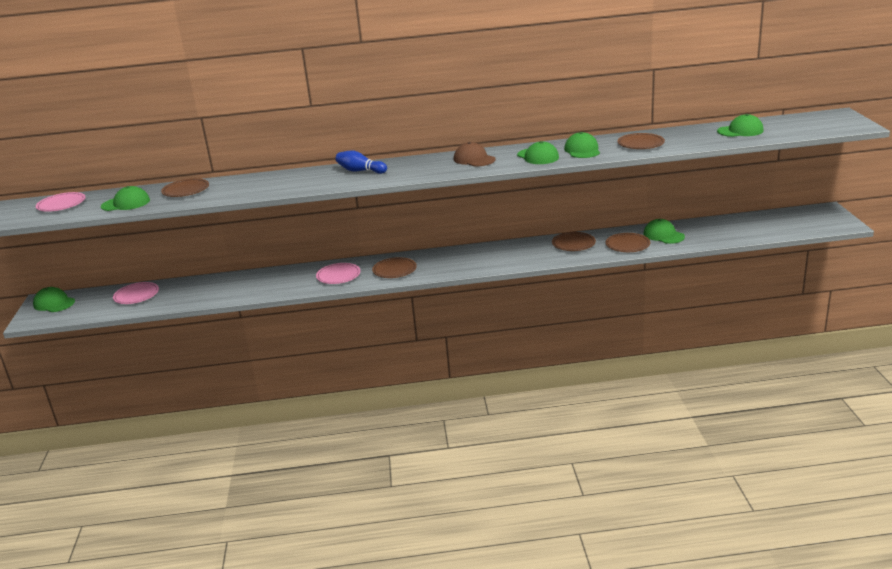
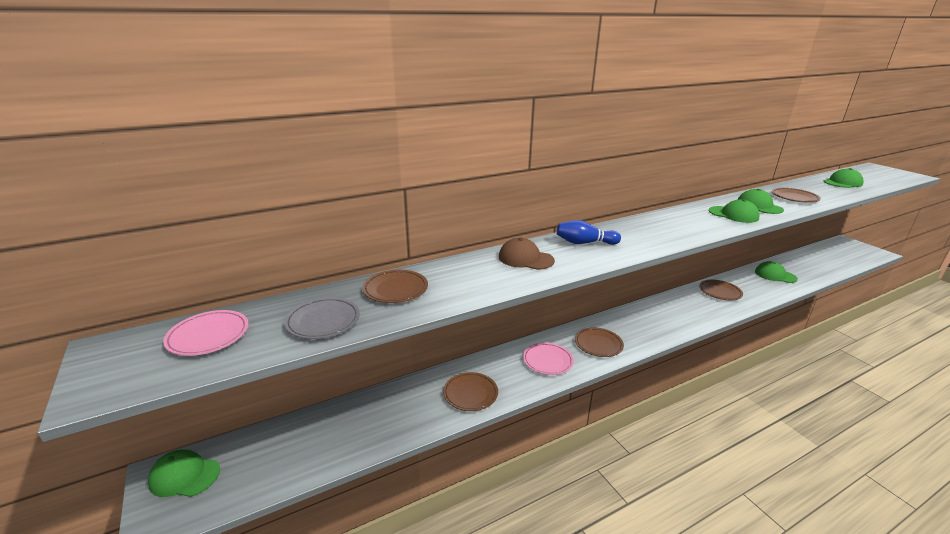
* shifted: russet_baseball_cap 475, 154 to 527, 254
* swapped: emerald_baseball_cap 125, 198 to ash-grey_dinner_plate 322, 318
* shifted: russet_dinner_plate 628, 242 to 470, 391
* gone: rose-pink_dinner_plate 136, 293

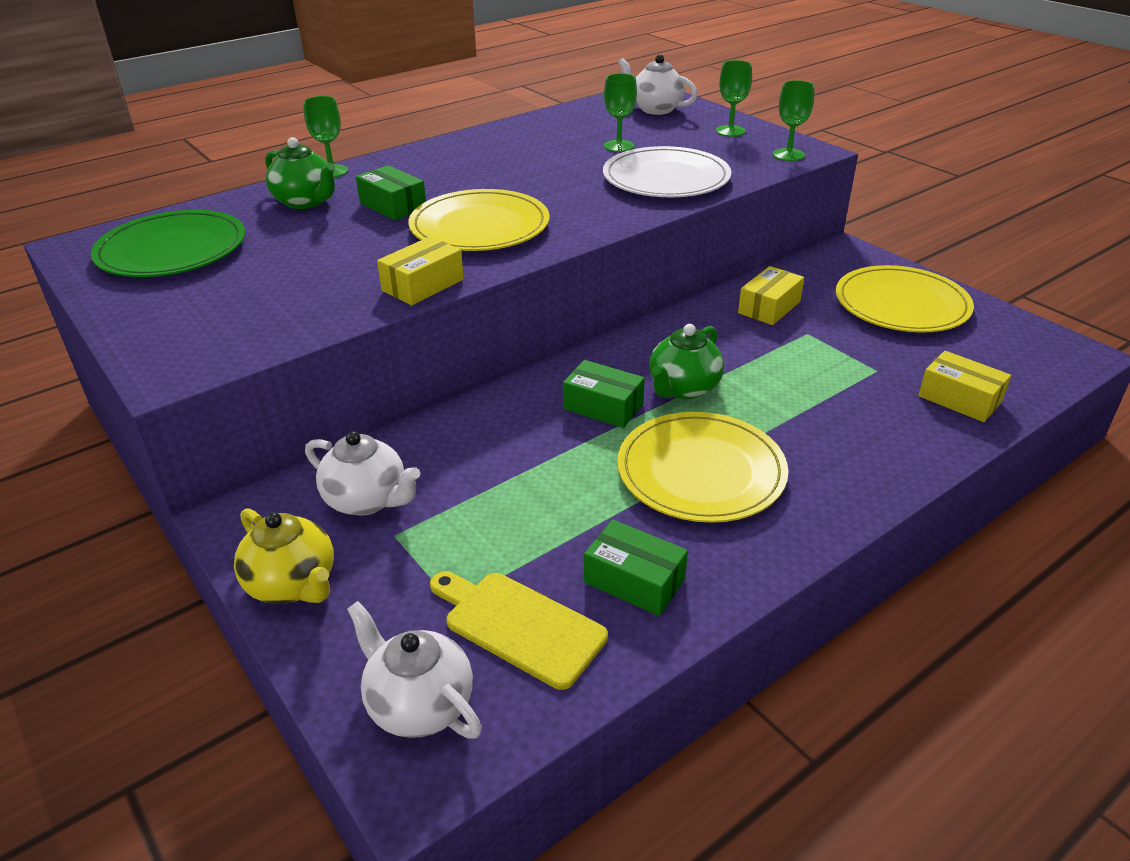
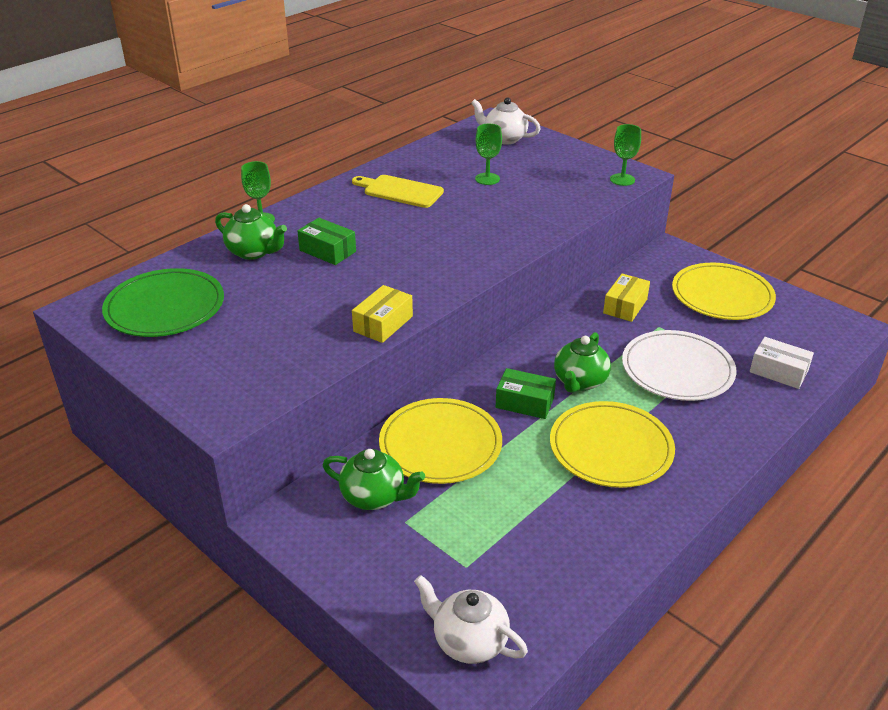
* gone: emerald_goblet 734, 98
* shifted: snow-white_dinner_plate 667, 171 to 679, 365
* shifted: yellow_dinner_plate 479, 220 to 440, 441
* repainted: yellow_parcel 964, 386 to snow-white_parcel 782, 363
* repainted: snow-white_teapot 362, 473 to emerald_teapot 374, 479
* gone: yellow_teapot 284, 556
* gone: emerald_parcel 636, 567
* shifted: yellow_cutting_board 519, 630 to 398, 191

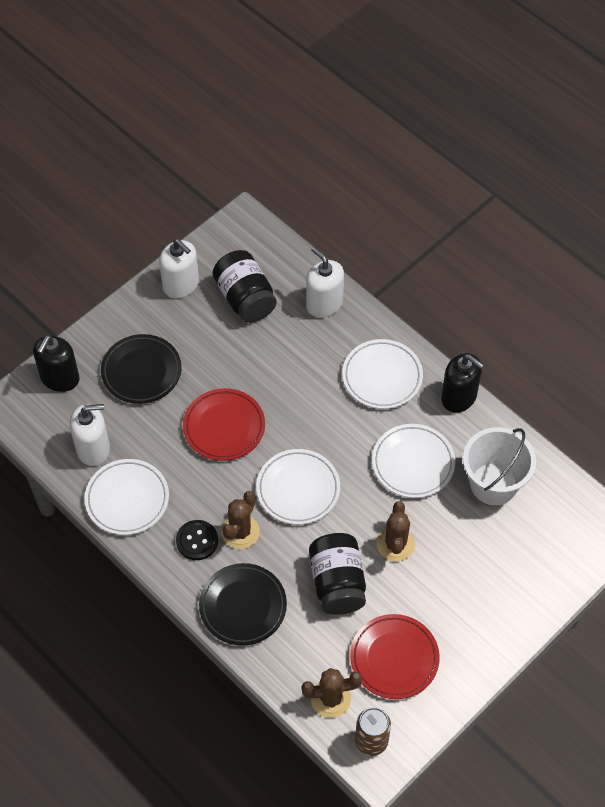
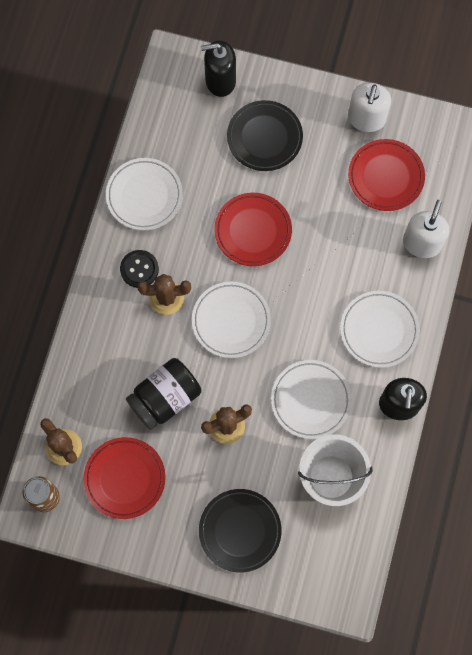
* swapped: jet-black_jar 244, 286 to scarlet_dinner_plate 386, 175
* gone: snow-white_soap_dispenser 90, 435
* shifted: jet-black_dinner_plate 243, 604 to 240, 530

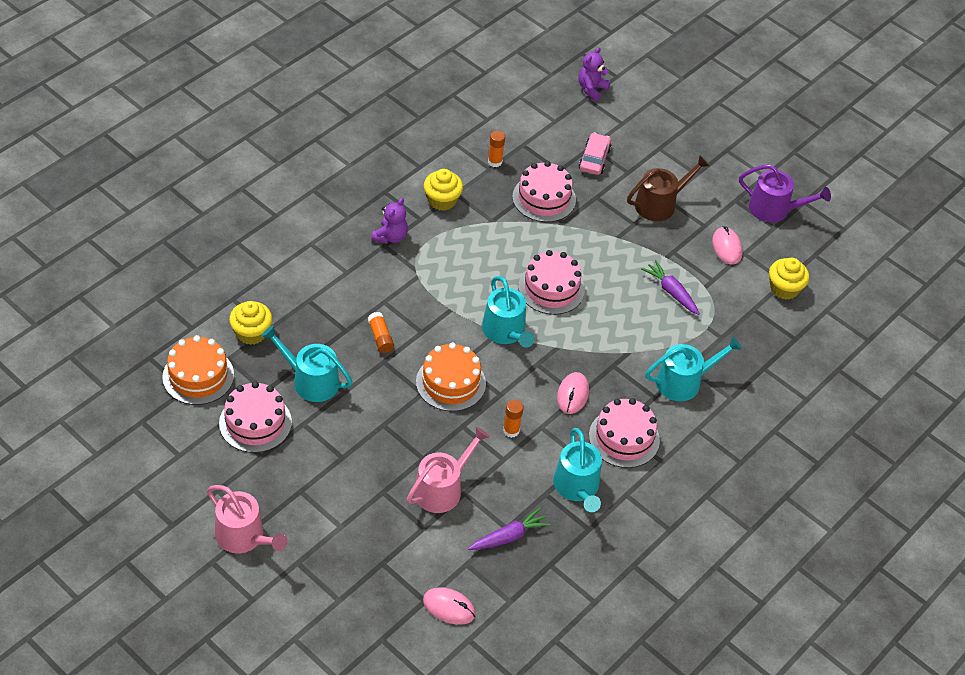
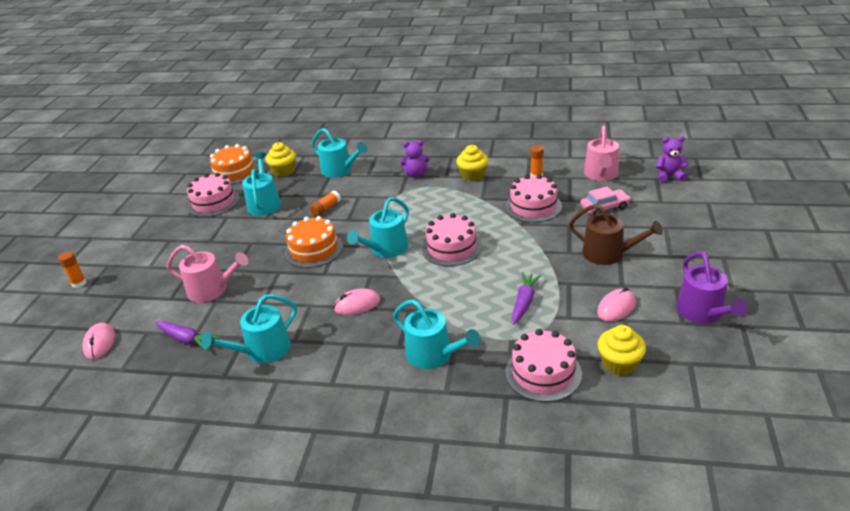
* shifted: rose-pink_layer_cake 624, 433 to 544, 365
* shifted: bright_orange_glue 513, 419 to 72, 270
* shifted: rose-pink_watering_pot 247, 519 to 601, 153
* new: turquoise_watering_pot 339, 153

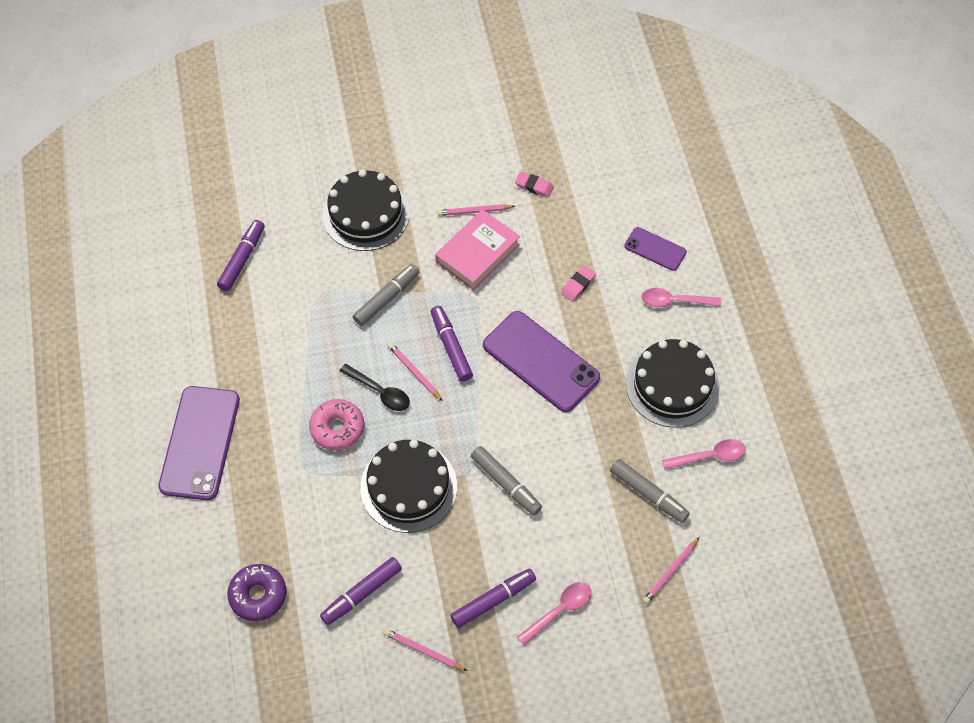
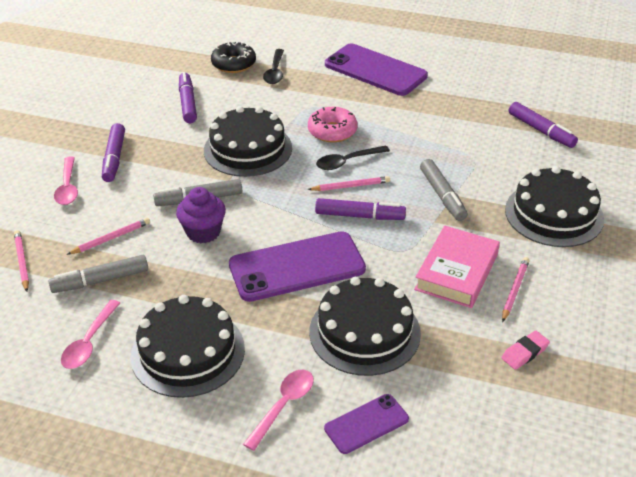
* rotated: rose-pink_hardcover 477, 250 = 457, 267 45 degrees clockwise
* swapped: rose-pink_gum_eraser 578, 283 to jet-black_layer_cake 365, 326
* repainted: violet_glazed_donut 256, 592 to jet-black_glazed_donut 233, 57
* shifted: rose-pink_wooden_pencil 425, 650 to 108, 236
* new: jet-black_spoon 273, 66
* new: violet_fairy_cake 201, 215

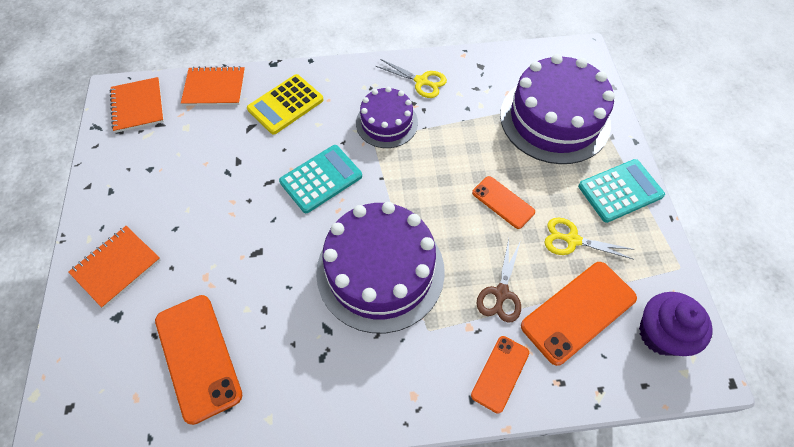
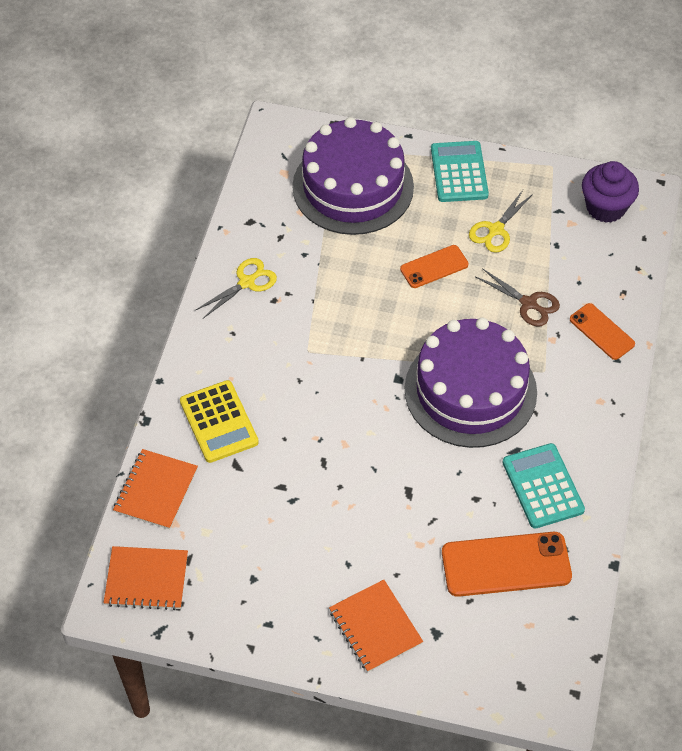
* gone: violet_layer_cake 387, 117
* shifted: turquoise_pocket_calculator 320, 179 to 543, 486
* gone: bright_orange_mobile_phone 579, 314

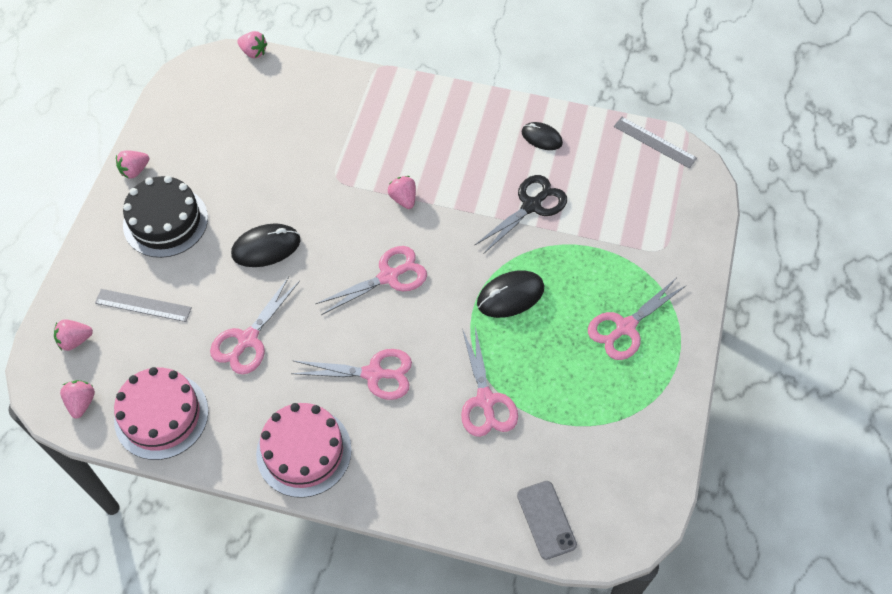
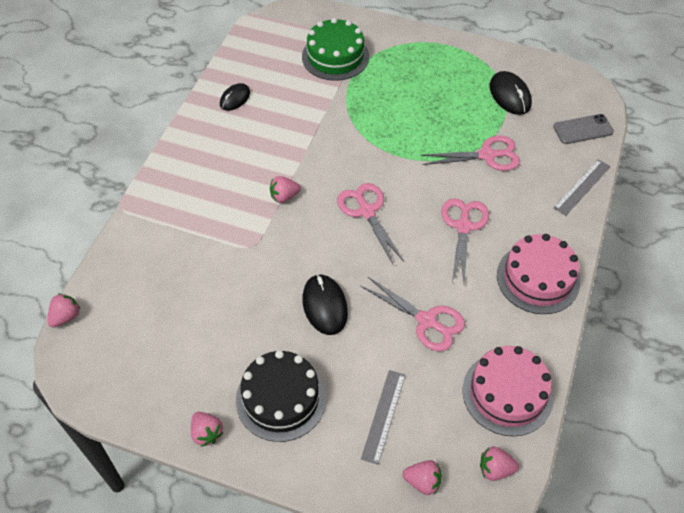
* shifted: ash-grey_straightedge 655, 142 to 582, 187
* gone: jet-black_pair_of_scissors 520, 214
* shifted: jet-black_PC_mouse 510, 294 to 511, 93
* gone: rose-pink_pair_of_scissors 637, 319
* rotated: rose-pink_toy_strawberry 73, 335 = 422, 477 60 degrees counterclockwise
* new: emerald_layer_cake 335, 49

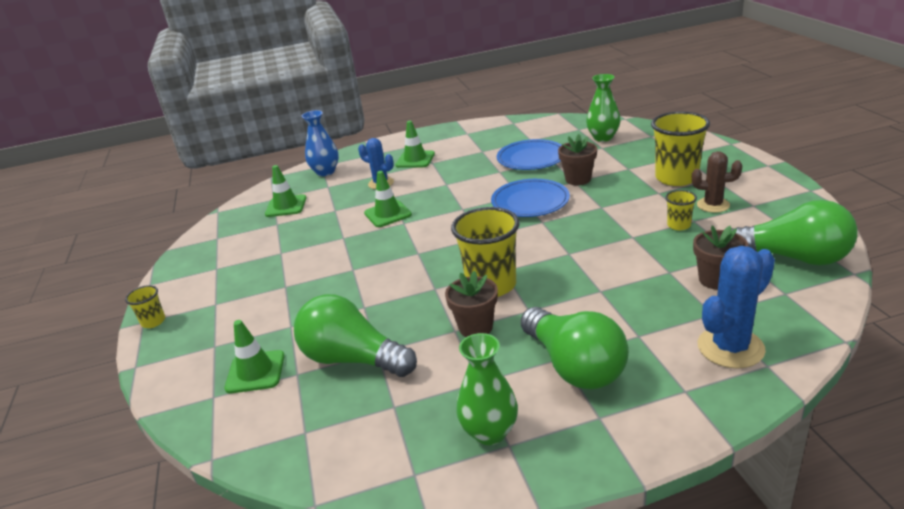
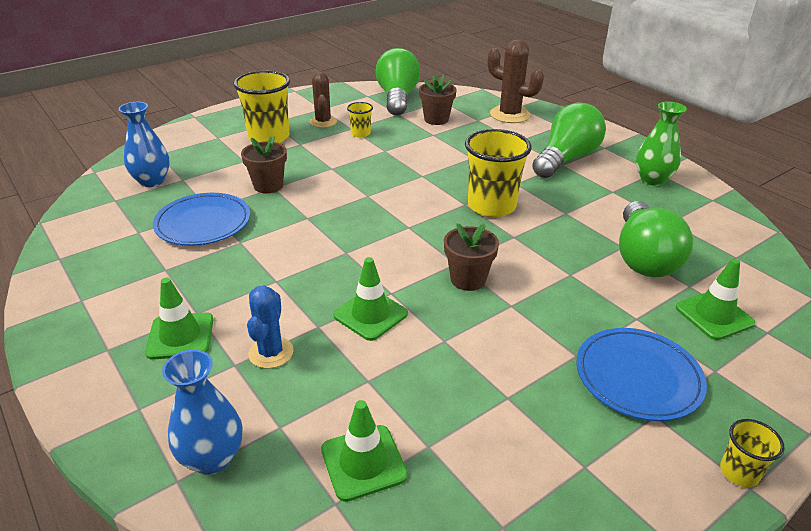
* repainted: emerald_vase 603, 108 to blue_vase 144, 144
* shifted: blue_dinner_plate 530, 198 to 641, 374
* repainted: blue_cactus 736, 307 to russet_cactus 515, 81
* shifted: russet_flower_pot 471, 304 to 471, 257

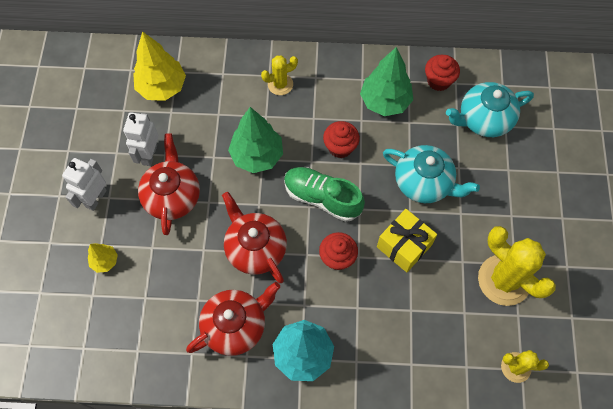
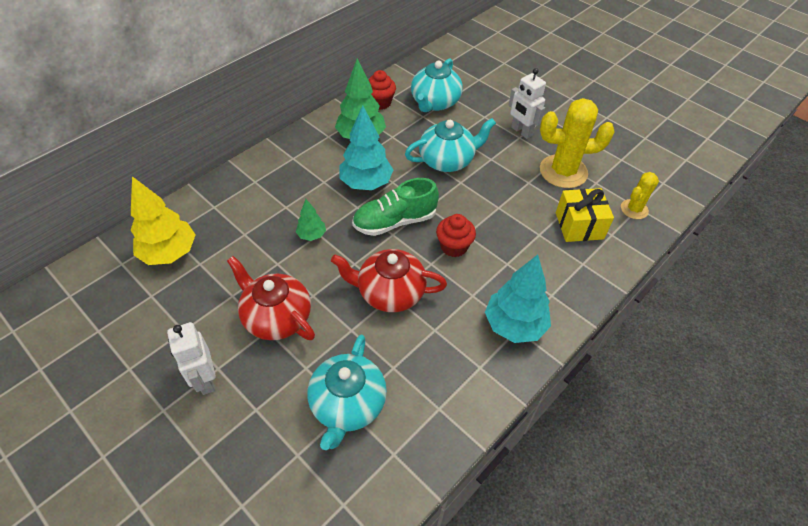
* gone: yellow_cactus 279, 75
* scaled: emerald_fir_tree 255, 140 = 311, 220 x0.52
* shifted: snow-white_toy_robot 140, 139 to 527, 103
* swapped: scarlet_fairy_cake 341, 139 to turquoise_fir_tree 366, 147
* shifted: yellow_present 407, 240 to 585, 215
* gone: yellow_fir_tree 103, 258
* gone: scarlet_teapot 233, 319
* new: turquoise_teapot 347, 392

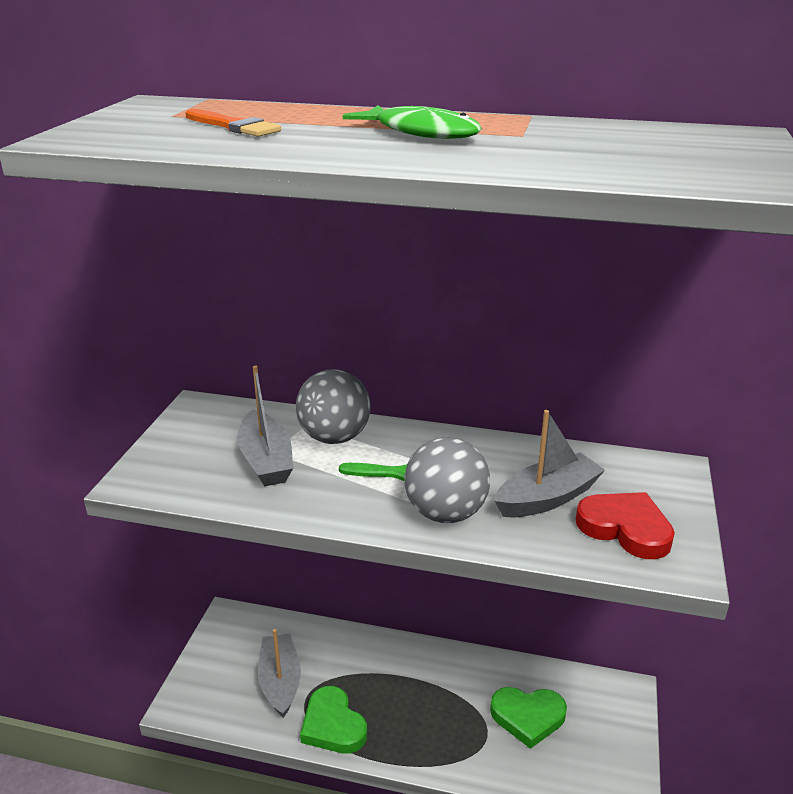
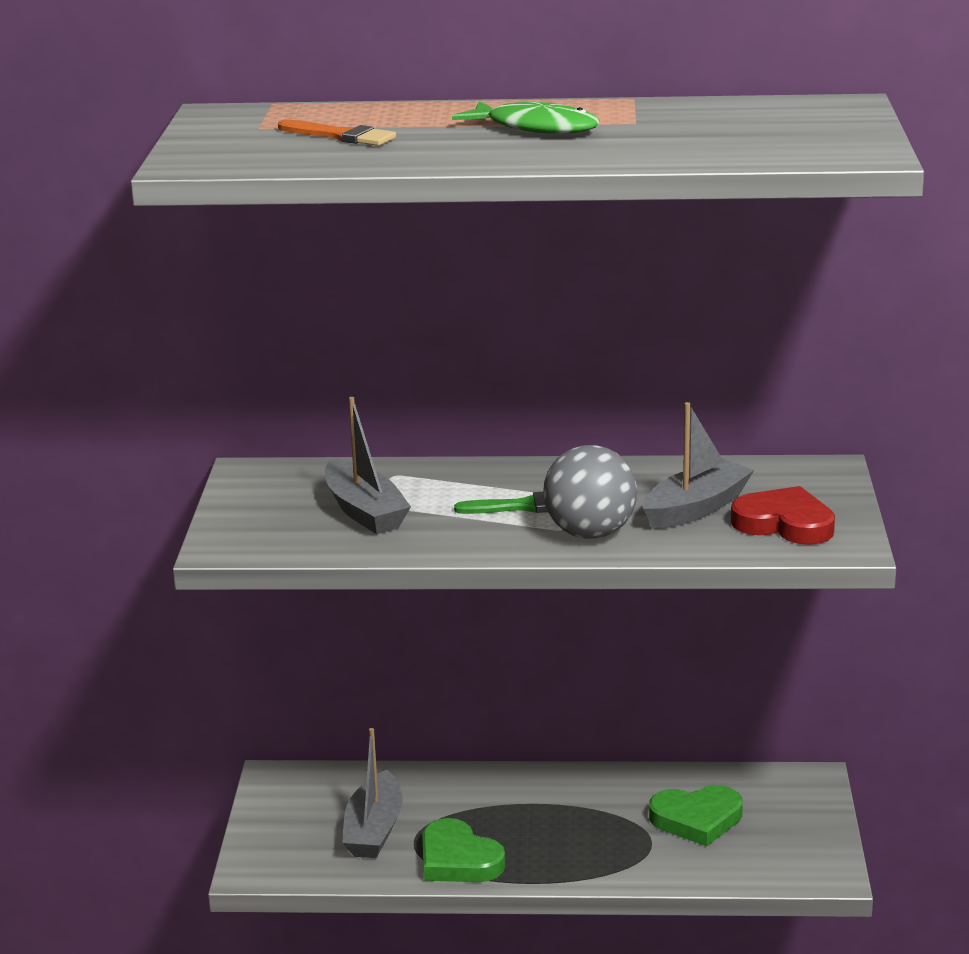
* gone: ash-grey_sphere 333, 406
* rotated: ash-grey_sailboat 279, 673 = 372, 793 150 degrees counterclockwise

